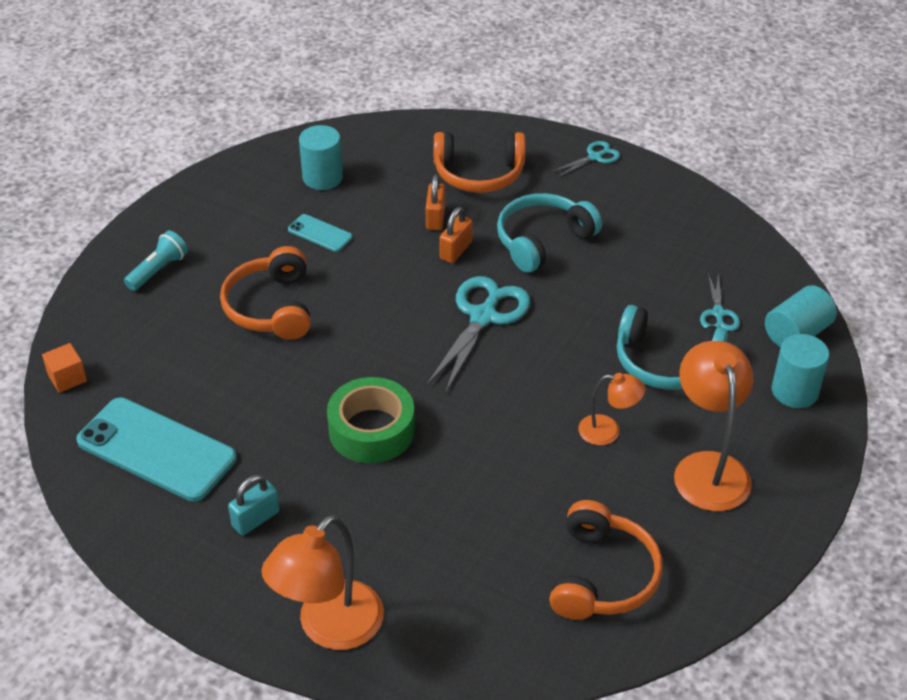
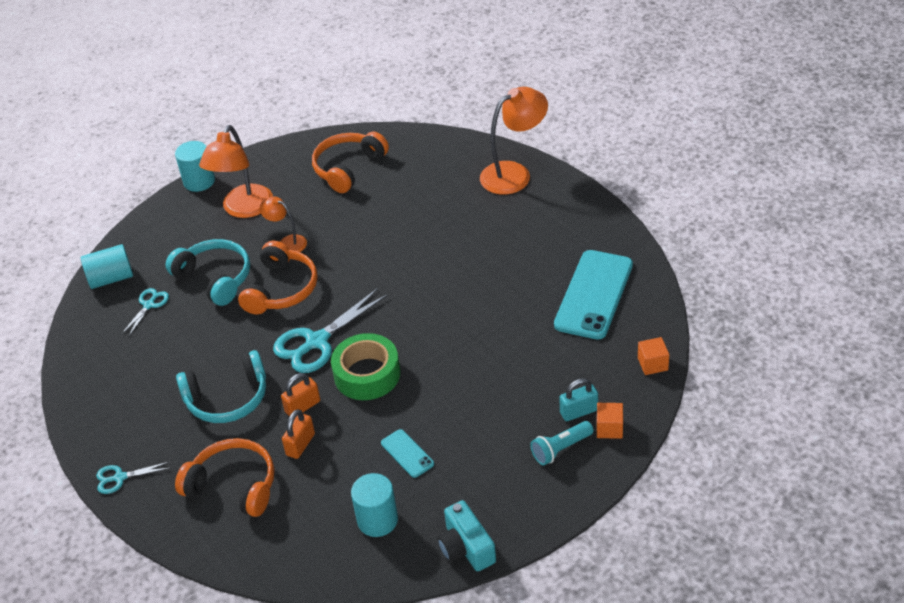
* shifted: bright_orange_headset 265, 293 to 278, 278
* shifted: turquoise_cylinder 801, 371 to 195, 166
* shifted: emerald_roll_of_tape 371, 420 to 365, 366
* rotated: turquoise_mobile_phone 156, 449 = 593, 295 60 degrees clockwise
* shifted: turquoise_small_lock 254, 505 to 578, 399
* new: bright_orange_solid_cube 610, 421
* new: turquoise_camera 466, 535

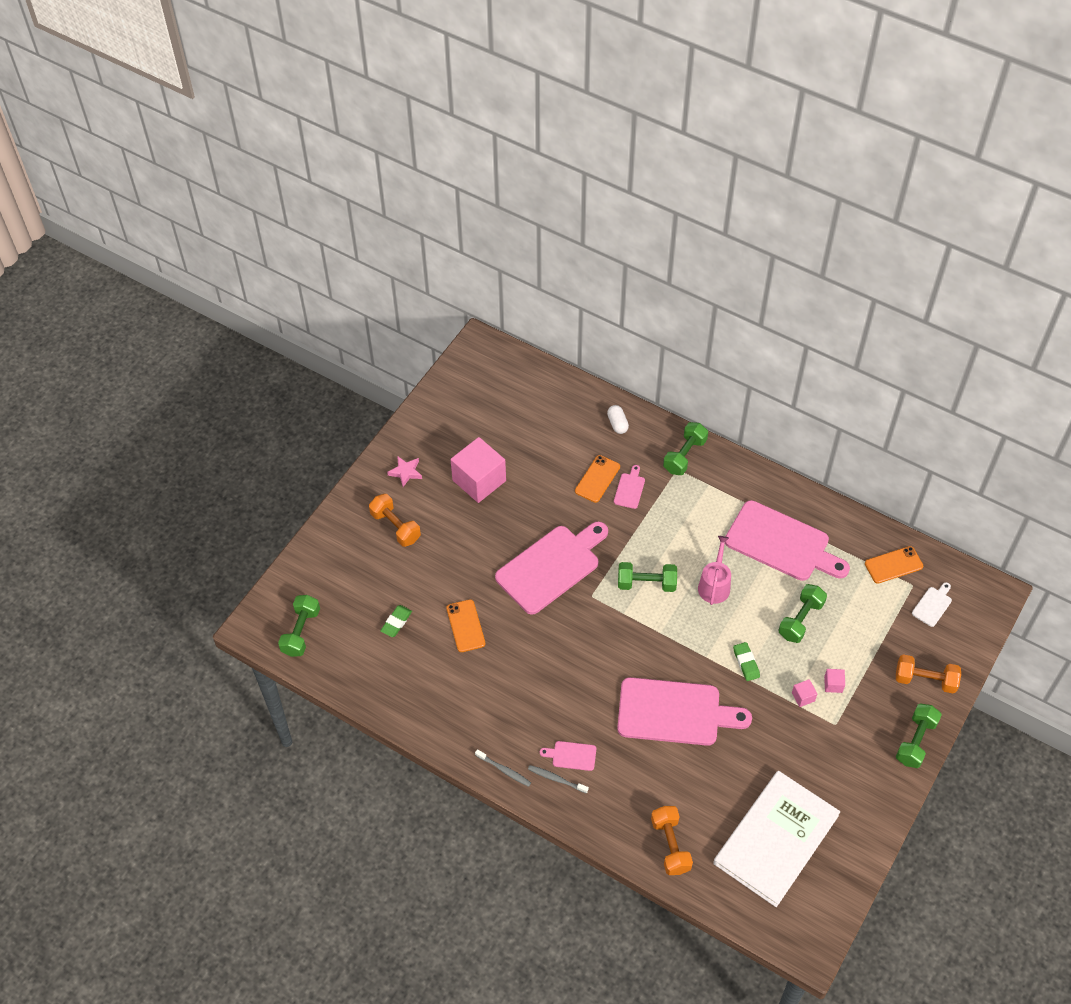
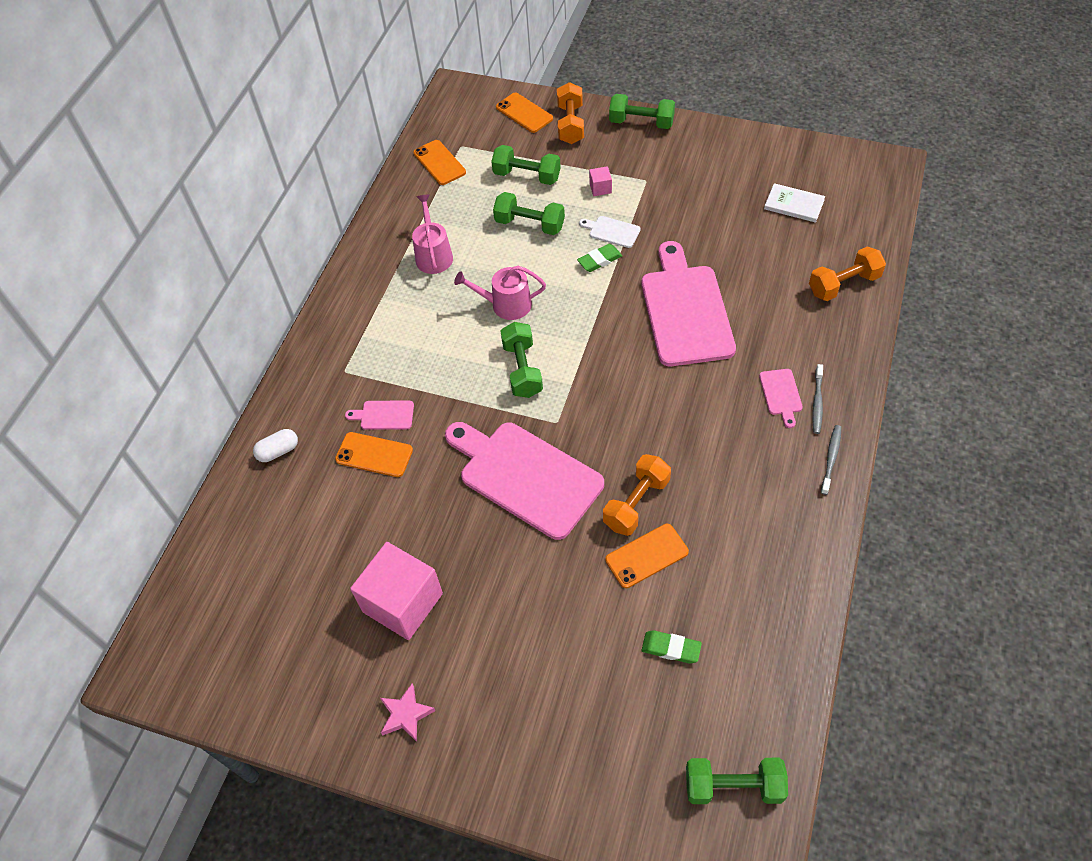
* shifted: emerald_hand_weight 685, 448 to 526, 165
* shifted: bright_orange_hand_weight 395, 520 to 637, 495
* swapped: rose-pink_cutting_board 787, 540 to rose-pink_watering_pot 432, 234
* shifted: snow-white_cutting_board 932, 604 to 609, 232
* gone: rose-pink_solid_cube 804, 693
* scaled: snow-white_hardcover 776, 839 = 794, 203 x0.43
* new: bright_orange_mobile_phone 524, 113

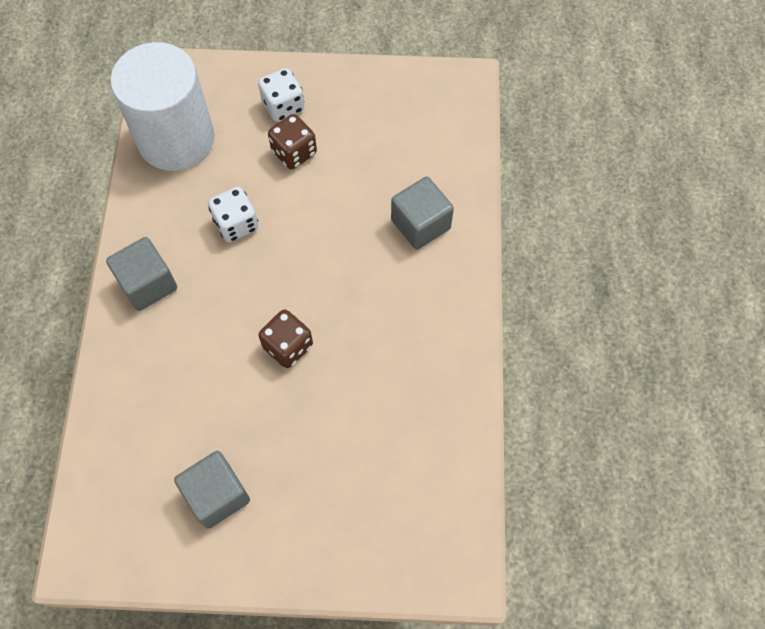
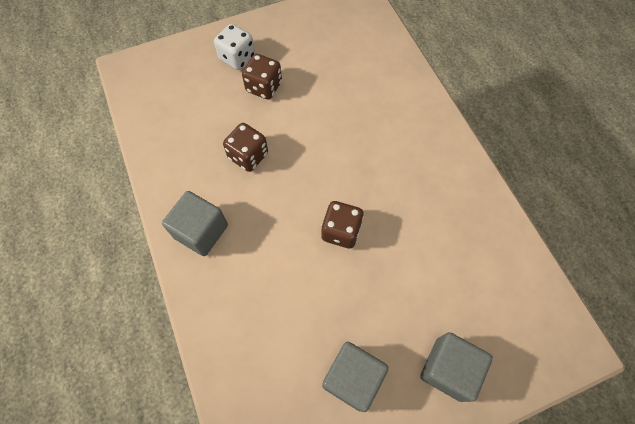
* gone: snow-white_cylinder 162, 106
* shifted: ash-grey_solid_cube 422, 213 to 456, 367
* repainted: snow-white_dice 233, 214 to russet_dice 245, 147

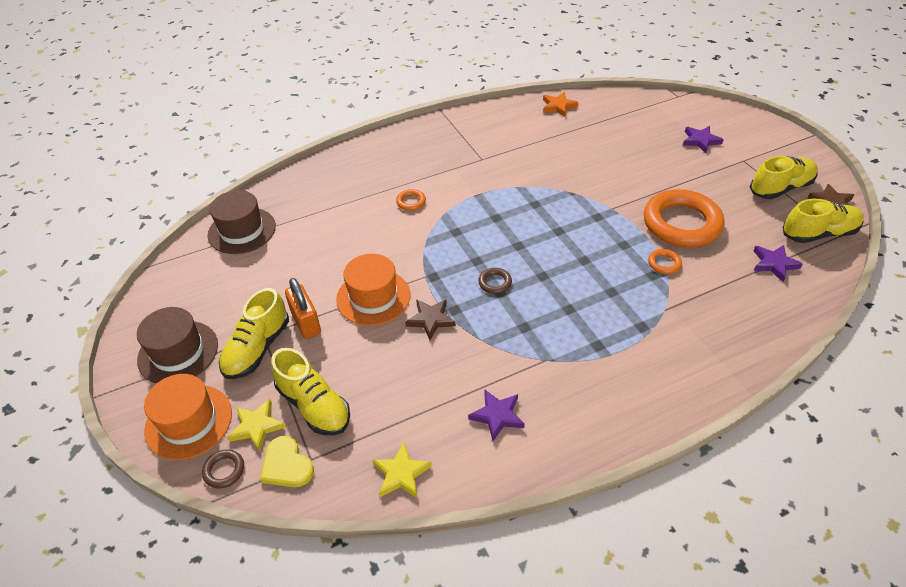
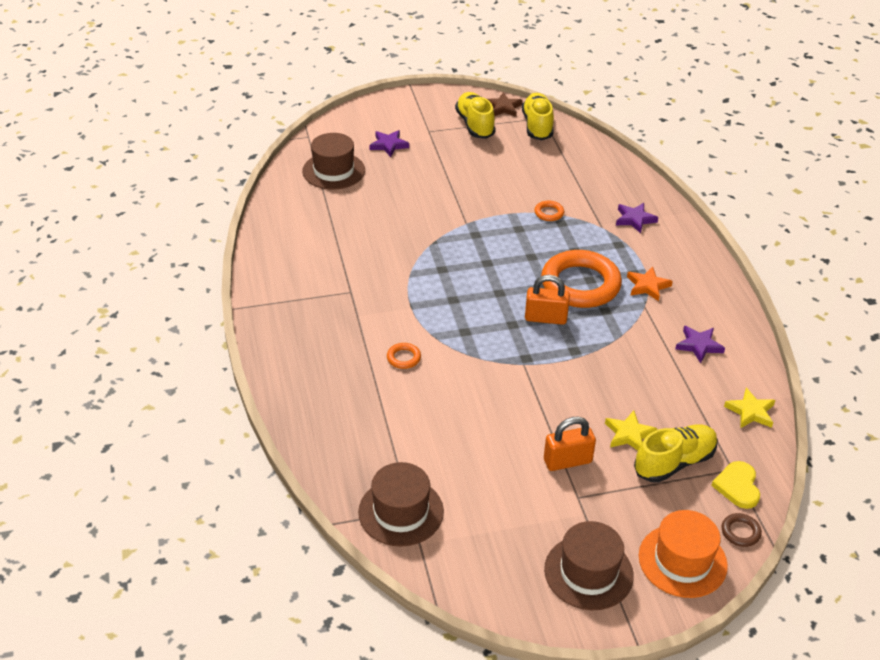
* shifted: bright_orange_five-pointed_star 561, 104 to 650, 284
* shifted: bright_orange_ring 684, 218 to 581, 279
* shifted: violet_five-pointed_star 778, 263 to 637, 218
* gone: bright_orange_hat 373, 290
* swapped: russet_ring 495, 281 to bright_orange_small_lock 547, 300
* gone: yellow_lace-up_shoe 254, 333
* gone: russet_five-pointed_star 430, 319
* shifted: yellow_five-pointed_star 256, 425 to 631, 431
* rotated: yellow_heart 287, 461 = 735, 485 120 degrees clockwise
* new: russet_hat 333, 161

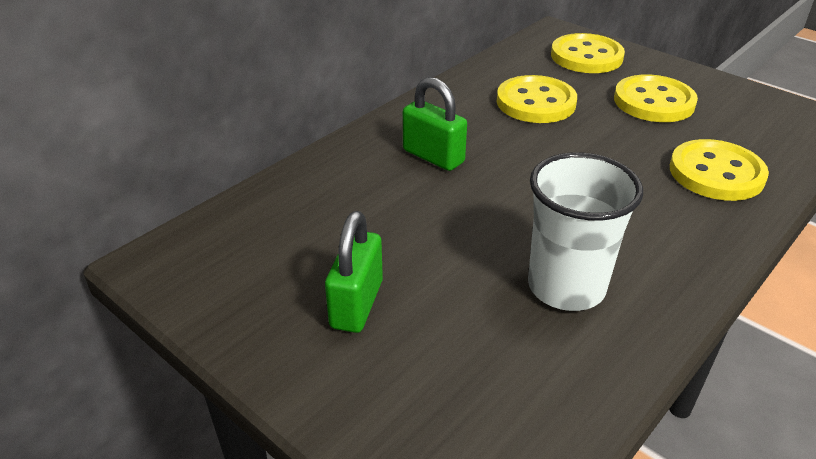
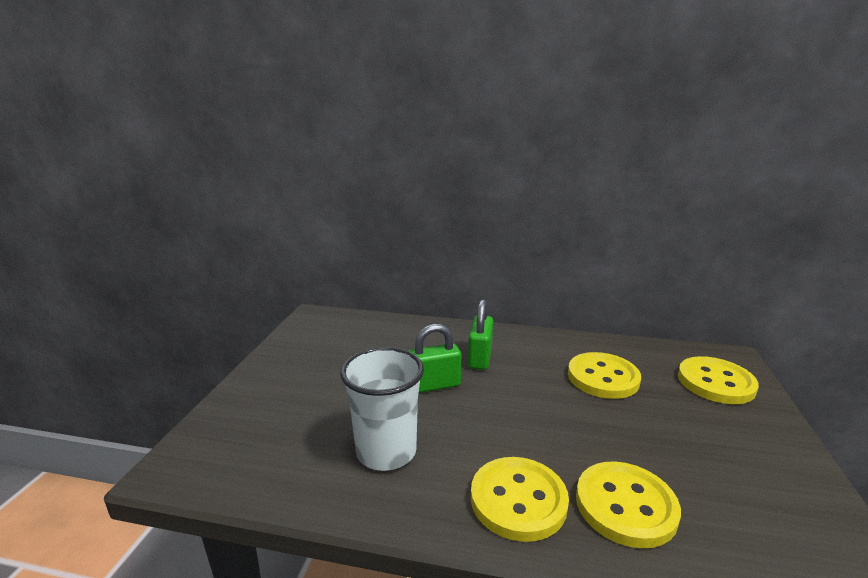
* shifted: yellow_button 656, 98 to 520, 499
* shifted: emerald_small_lock 354, 272 to 435, 358

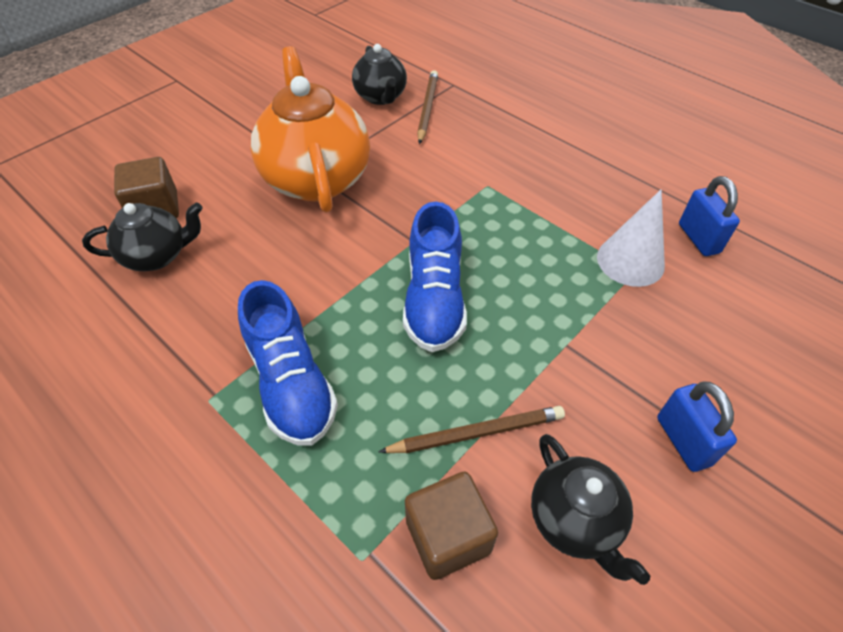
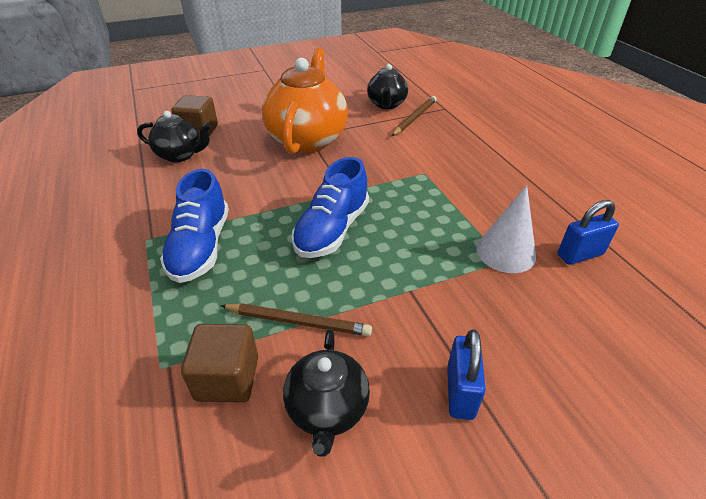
* rotated: blue_small_lock 709, 216 = 588, 232 60 degrees clockwise

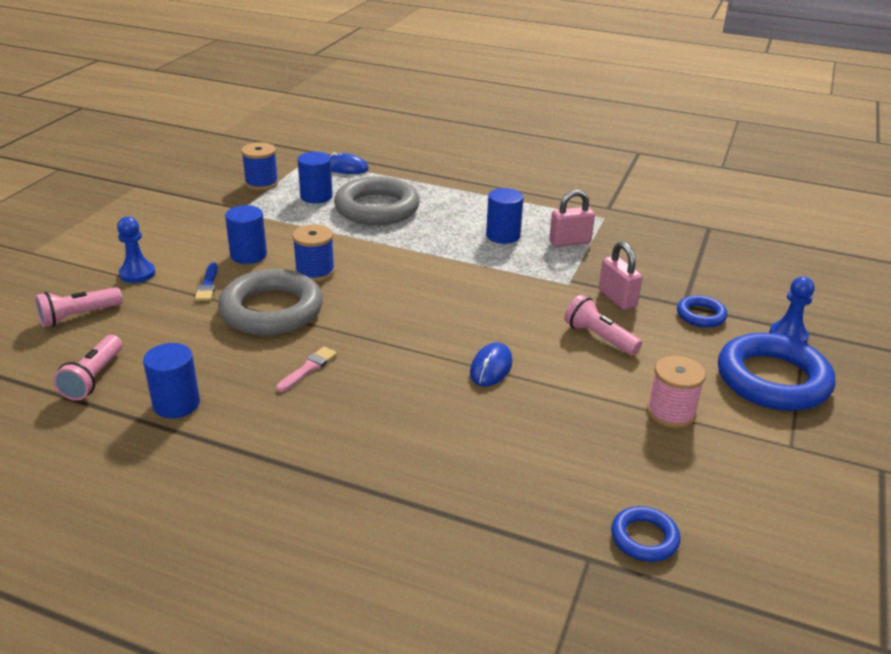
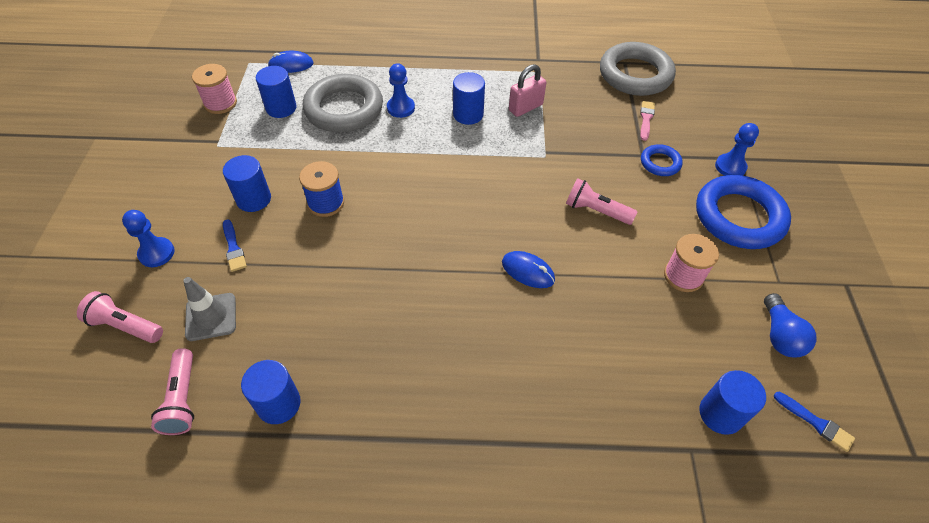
* repainted: blue_bobbin 260, 166 to rose-pink_bobbin 214, 89
* gone: rose-pink_small_lock 620, 276
* shifted: ash-grey_ring 270, 302 to 638, 69
* rotated: rose-pink_torch 79, 307 = 120, 317 75 degrees clockwise
* rotated: blue_PC_mouse 491, 364 = 528, 269 60 degrees counterclockwise
* shifted: rose-pink_paint_brush 306, 369 to 647, 121
* swapped: blue_ring 645, 534 to blue_cylinder 732, 402
* new: blue_game_pawn 401, 90
* new: ash-grey_road_cone 209, 309
* new: blue_lightbulb 790, 325
* new: blue_paint_brush 814, 422

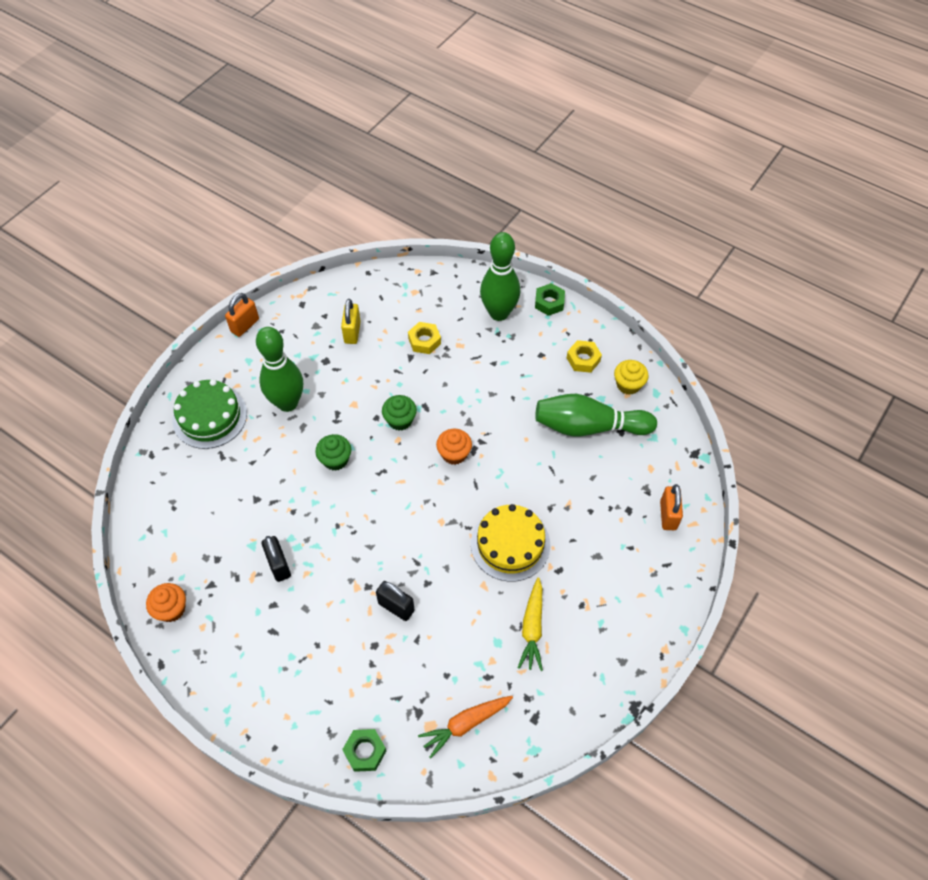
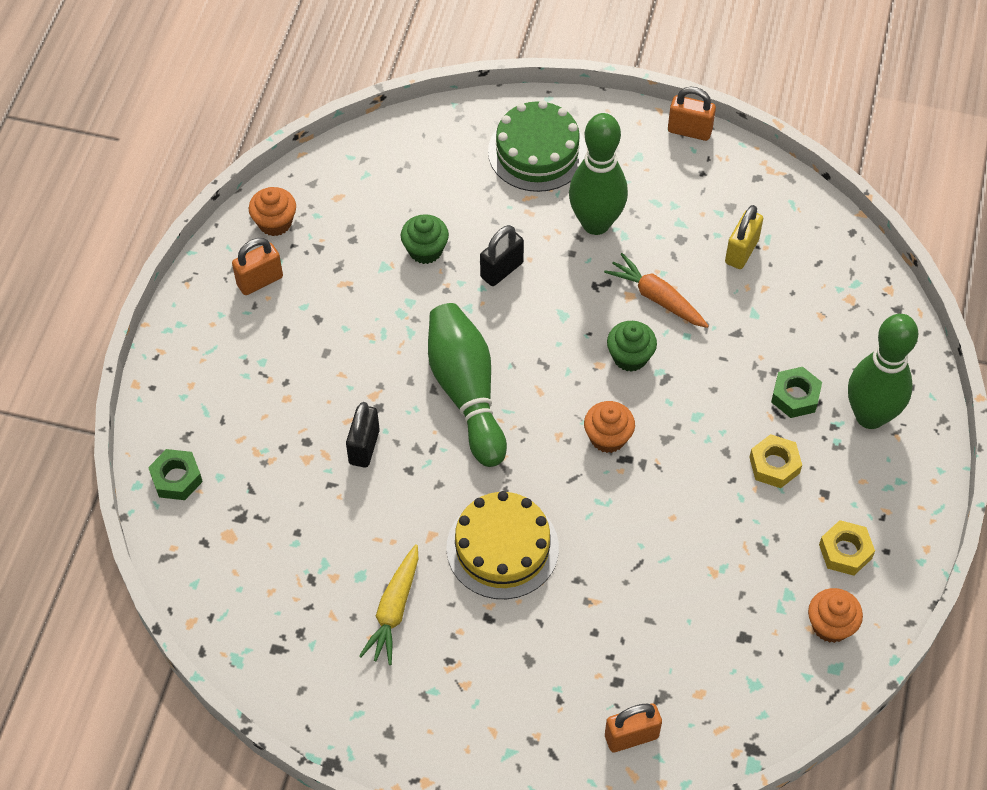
* shifted: emerald_hex_nut 550, 299 to 796, 392
* rotated: yellow_small_lock 351, 321 = 744, 237 45 degrees counterclockwise
* shifted: yellow_hex_nut 424, 338 to 775, 461
* repainted: yellow_fairy_cake 631, 377 to bright_orange_fairy_cake 835, 615
* shifted: emerald_bowling_pin 596, 415 to 467, 385
* shifted: emerald_fairy_cake 333, 452 to 425, 239
* shifted: jet-black_small_lock 276, 559 to 502, 255
* rotated: yellow_carrot 530, 624 = 388, 604 60 degrees counterclockwise
* shifted: bright_orange_carrot 465, 727 to 656, 290
* new: bright_orange_small_lock 257, 266

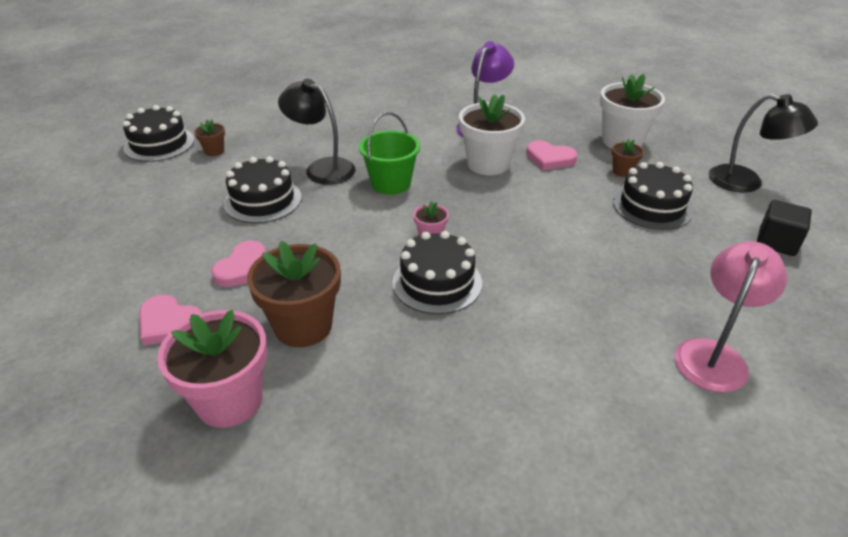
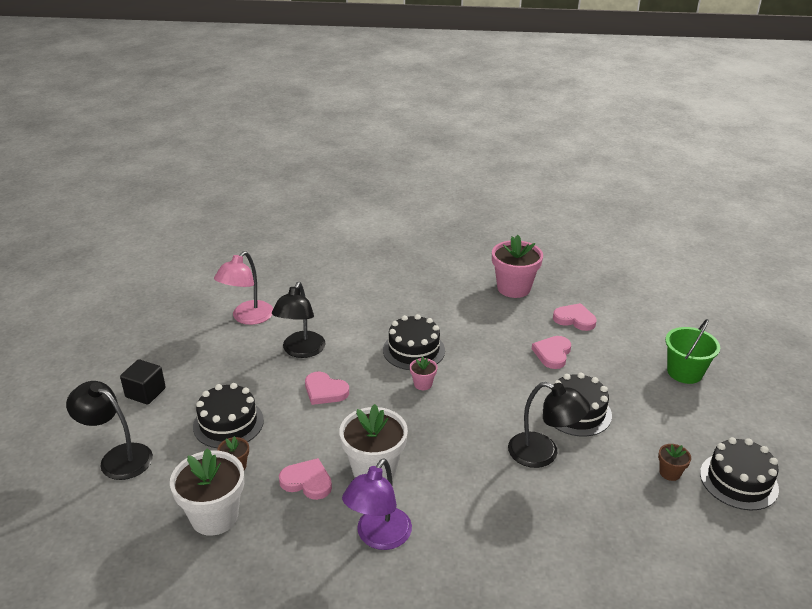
* shifted: emerald_bucket 389, 153 to 692, 351
* gone: russet_flower_pot 294, 294
* new: jet-black_reading_lamp 299, 320
* new: rose-pink_heart 327, 388

